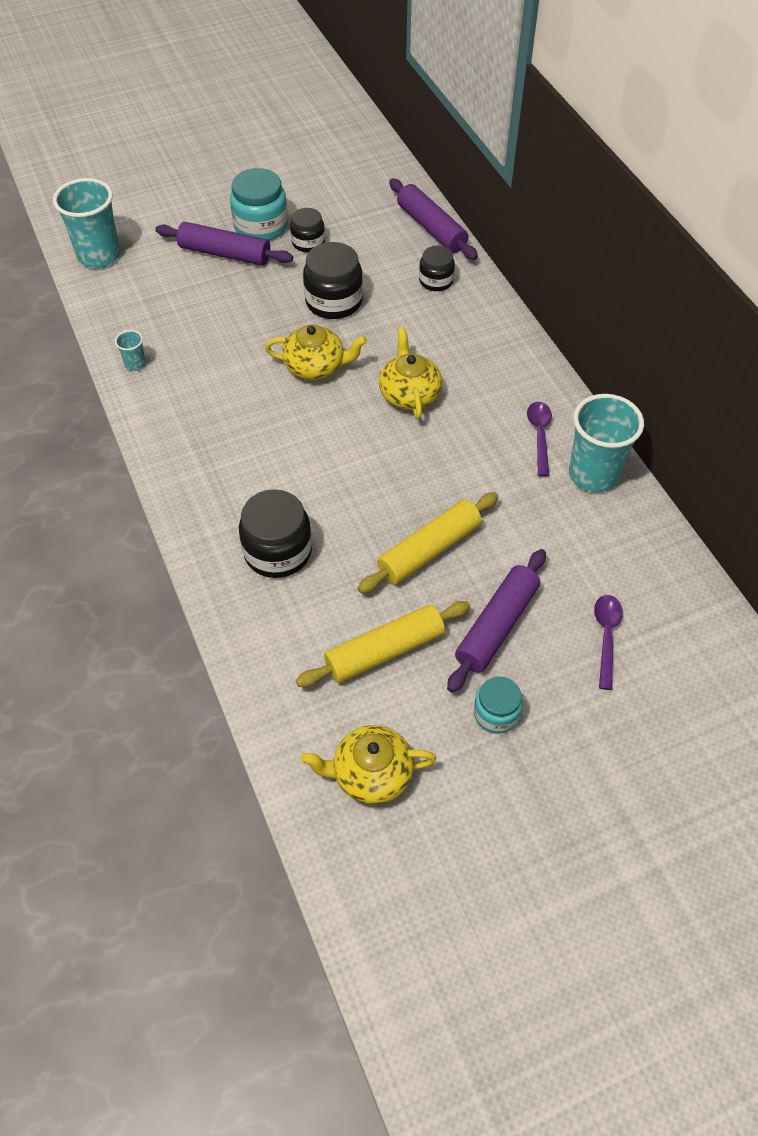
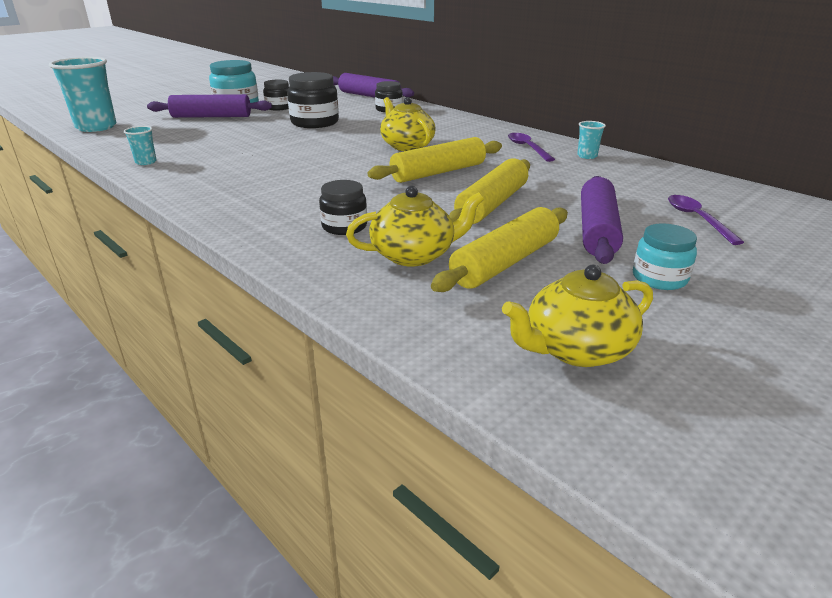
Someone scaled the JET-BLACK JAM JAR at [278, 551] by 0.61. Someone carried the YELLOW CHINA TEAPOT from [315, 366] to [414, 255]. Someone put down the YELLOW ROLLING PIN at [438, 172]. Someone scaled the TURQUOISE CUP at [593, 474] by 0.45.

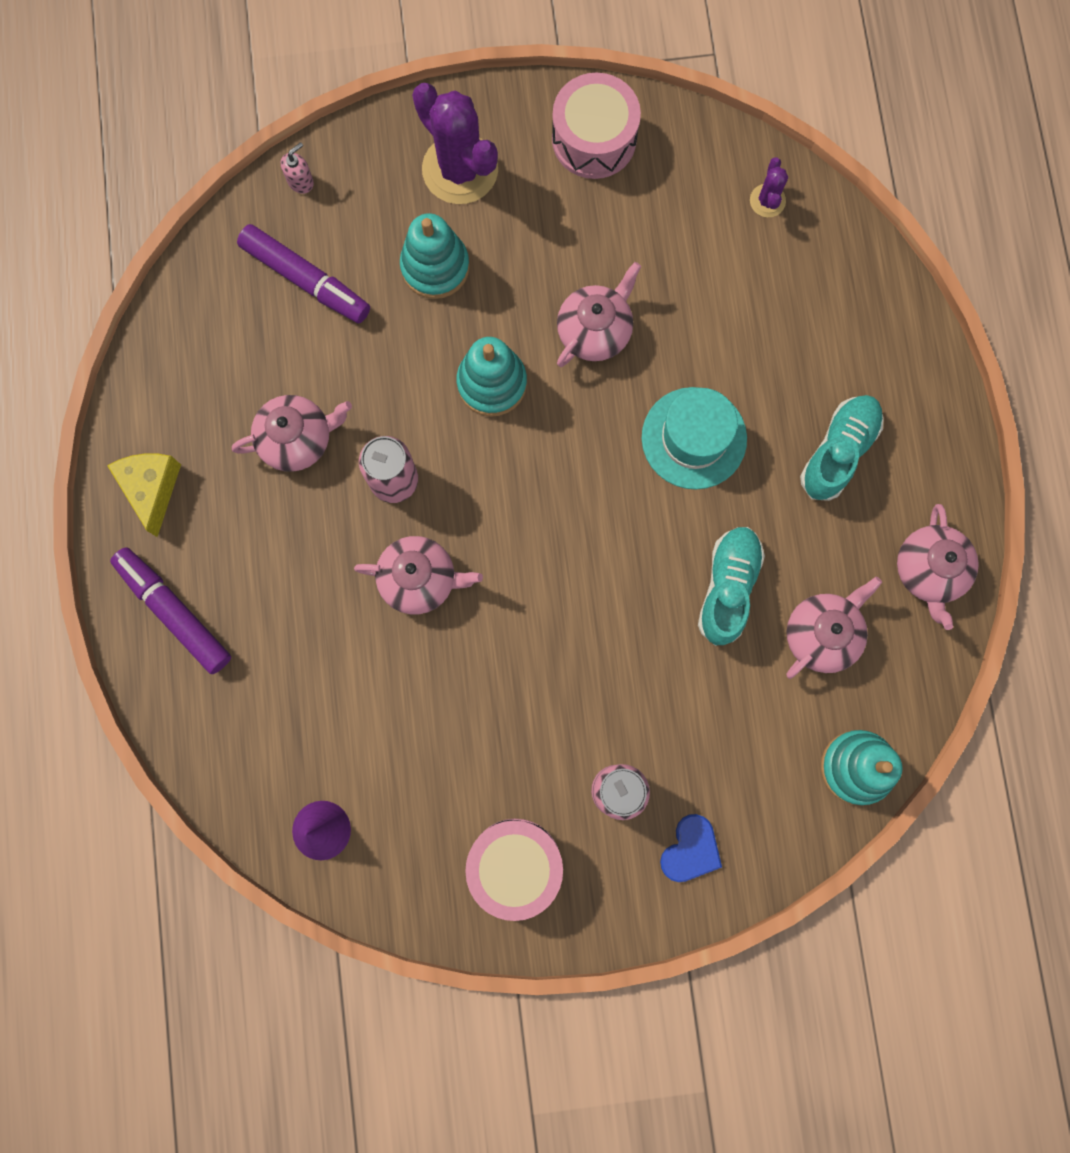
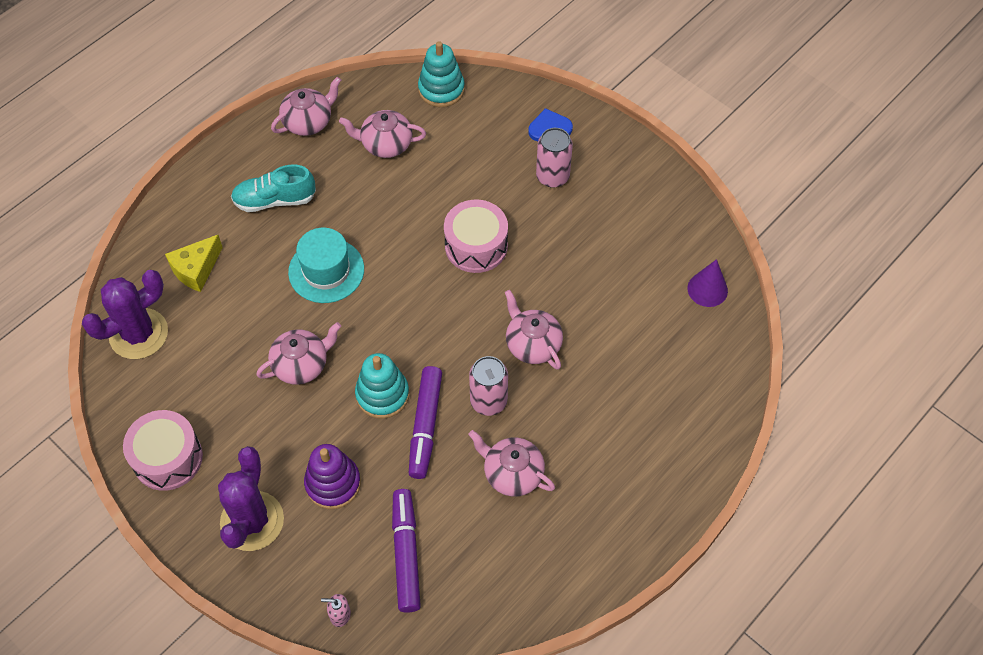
Someone scaled the ROYAL PURPLE PRICKLY PLANT at [767, 201] by 2.12. Someone carried the YELLOW CHEESE from [152, 489] to [196, 269]. Someone rotated the ROSE-PINK CHINA TEAPOT at [595, 331] by 150 degrees clockwise. Someone repainted the TURQUOISE RING STACKER at [435, 267], which became the ROYAL PURPLE RING STACKER at [333, 483]. Someone carried the ROYAL PURPLE MARKER PEN from [174, 612] to [425, 426]. Someone carried the ROSE-PINK DRUM from [515, 866] to [476, 246]. Someone took away the TURQUOISE SNEAKER at [728, 587].

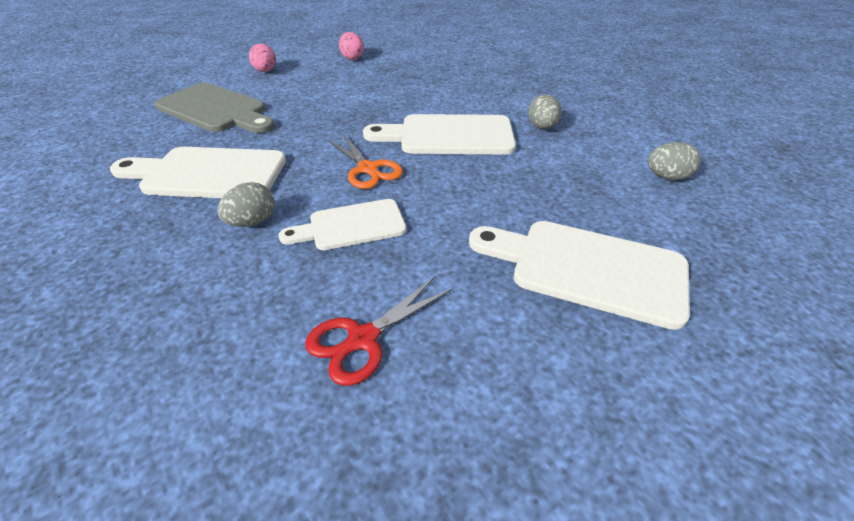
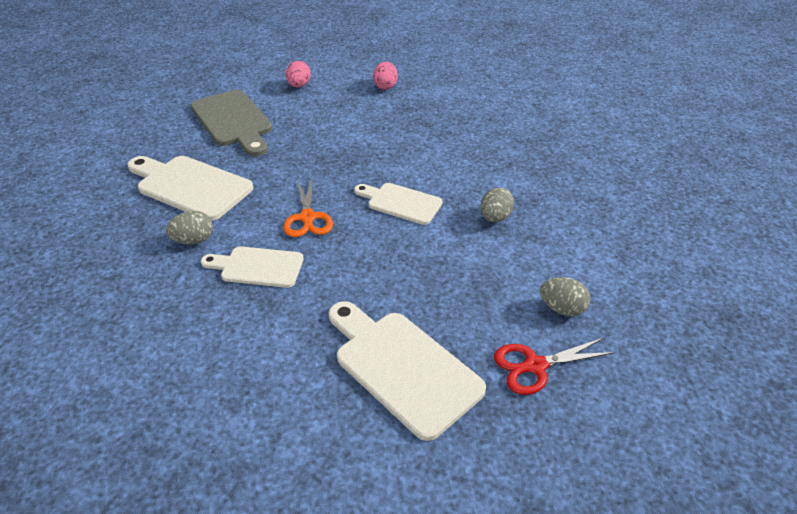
Someone scaled the PURE WHITE BREAD BOARD at [449, 136] by 0.63. Someone carried the RED PAIR OF SCISSORS from [363, 339] to [535, 366].

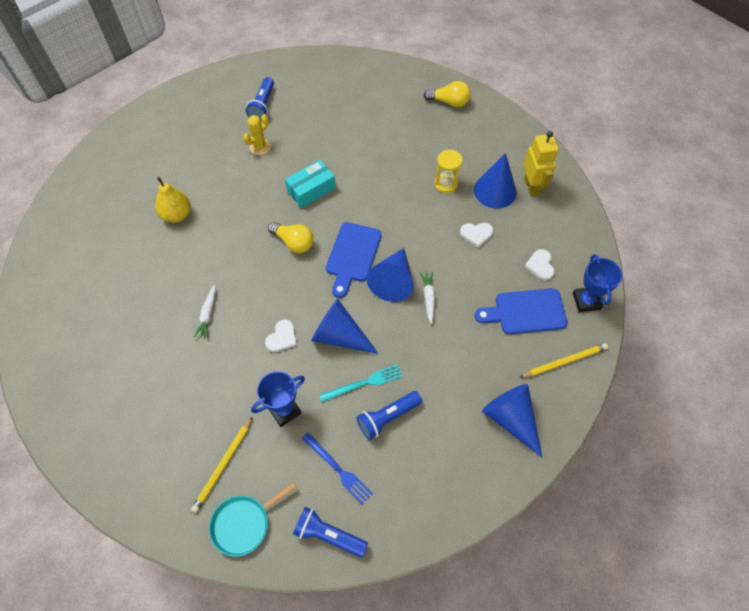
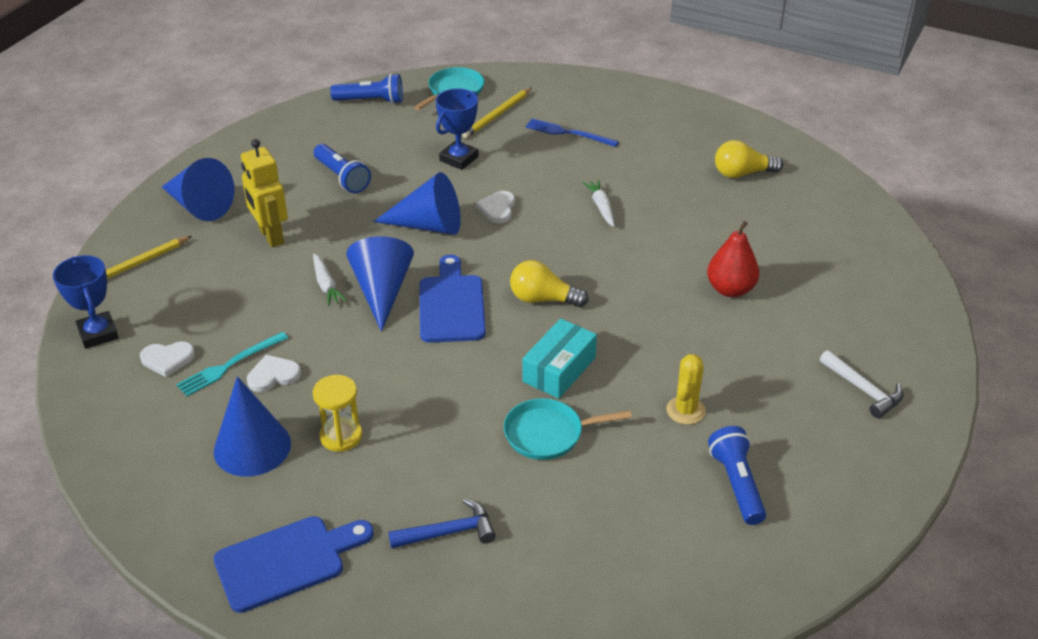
Someone rotated the PURE WHITE LOVE HEART at [540, 265] by 105 degrees clockwise. Someone carried the TURQUOISE FORK from [364, 383] to [230, 365]. Someone carried the COBALT BREAD BOARD from [526, 312] to [287, 561]. Someone carried the YELLOW ROBOT FIGURE from [531, 187] to [270, 236]. Someone rotated the COBALT POCKET TORCH at [387, 418] by 105 degrees clockwise. Someone put down the COBALT CARPENTER'S HAMMER at [448, 532]. Someone rotated the YELLOW LEAD PENCIL at [223, 465] by 150 degrees counterclockwise. Someone put down the TURQUOISE PAN at [548, 434]. Someone carried the COBALT FORK from [338, 469] to [568, 133]. Someone repainted the YELLOW PEAR at [177, 215], which became the RED PEAR at [730, 289]. Someone carried the YELLOW BULB from [449, 102] to [742, 173]. Someone put down the PURE WHITE CARPENTER'S HAMMER at [863, 390].

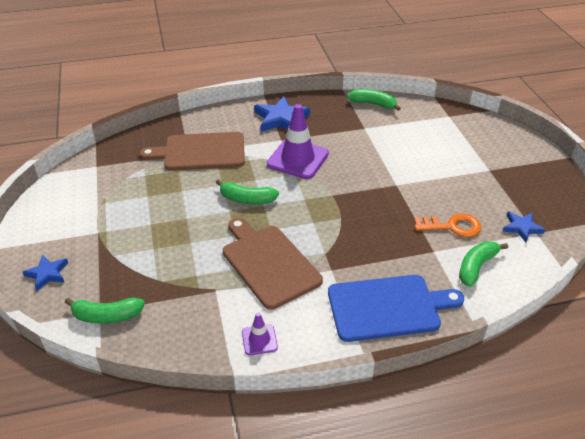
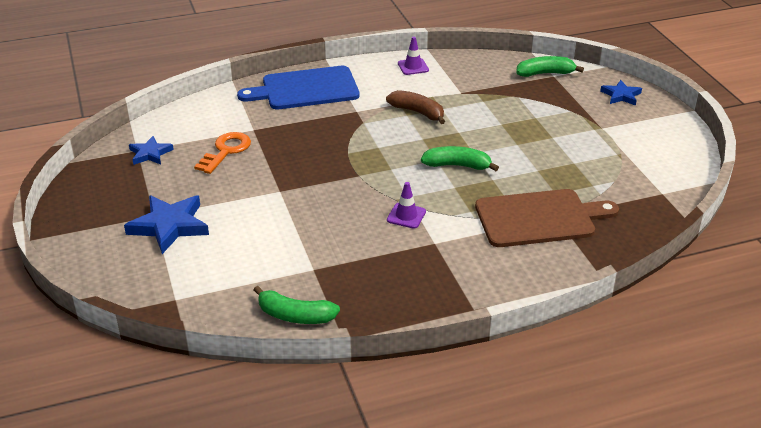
Someone carried the COBALT STAR SHAPE from [281, 118] to [169, 226]. Someone rotated the ORANGE LATCHKEY at [452, 226] by 120 degrees clockwise. Someone swapped the DARK BROWN BREAD BOARD at [268, 263] for the DARK BROWN TOY BANANA at [418, 112]. Someone scaled the ROYAL PURPLE ROAD CONE at [297, 159] by 0.49. Someone took away the EMERALD TOY BANANA at [476, 267].

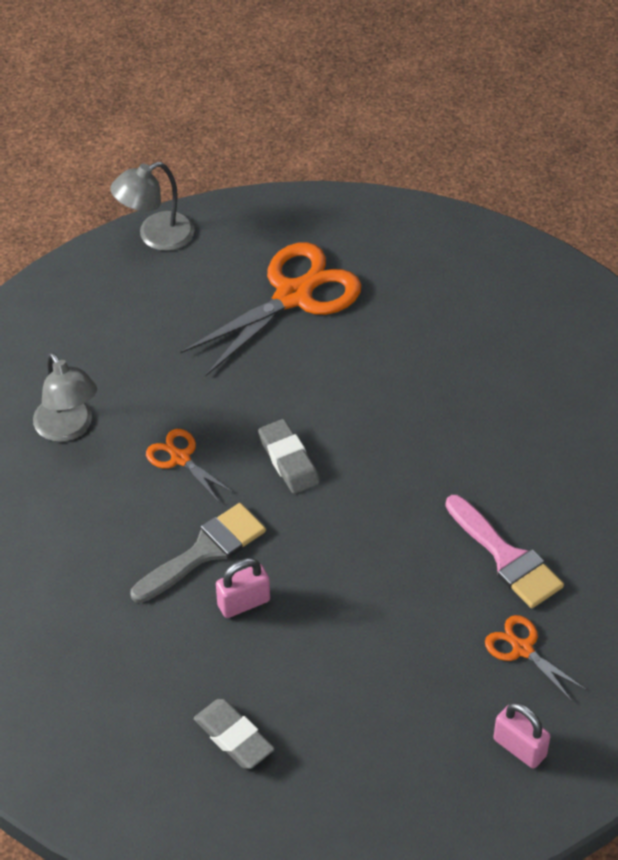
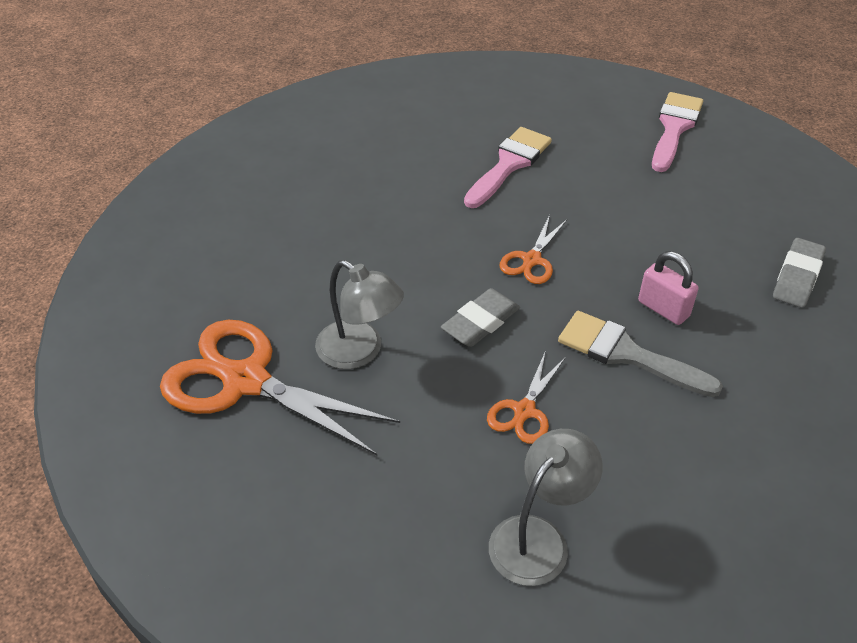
Someone carried the GRAY READING LAMP from [156, 236] to [359, 352]. Someone carried the ORANGE PAIR OF SCISSORS from [522, 649] to [532, 260]. Someone swapped the ROSE-PINK PADLOCK at [519, 747] for the ROSE-PINK PAINTBRUSH at [674, 128].

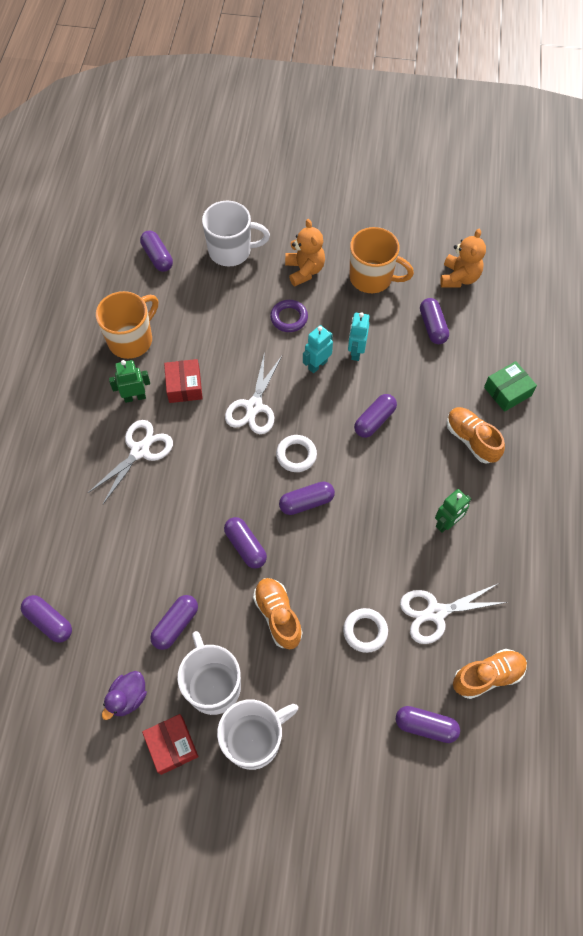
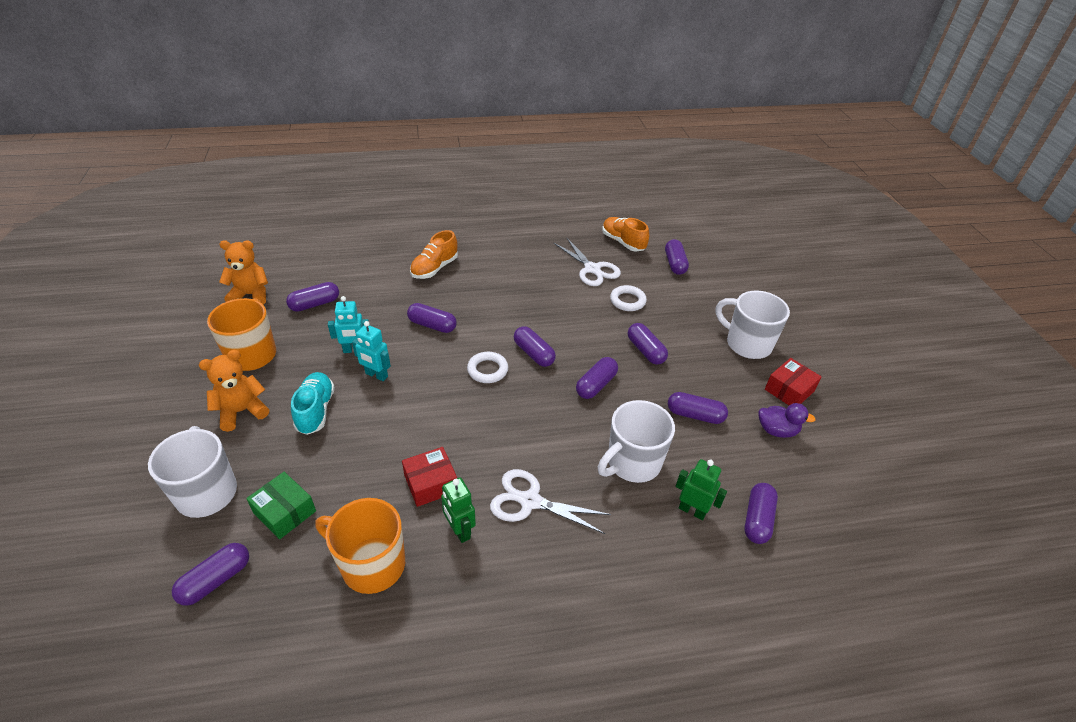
Someone carried the EMERALD BOX from [507, 391] to [285, 512]. Someone swapped the ROYAL PURPLE RING at [289, 318] for the TURQUOISE SNEAKER at [315, 410]. Someone carried the PURE WHITE TEA MUG from [213, 685] to [632, 463]. Someone swapped the ORANGE SNEAKER at [278, 616] for the ROYAL PURPLE CAPSULE at [645, 351]. Someone carried the EMERALD ROBOT FIGURE from [447, 523] to [692, 510]. Someone took away the PURE WHITE PAIR OF SCISSORS at [254, 407].

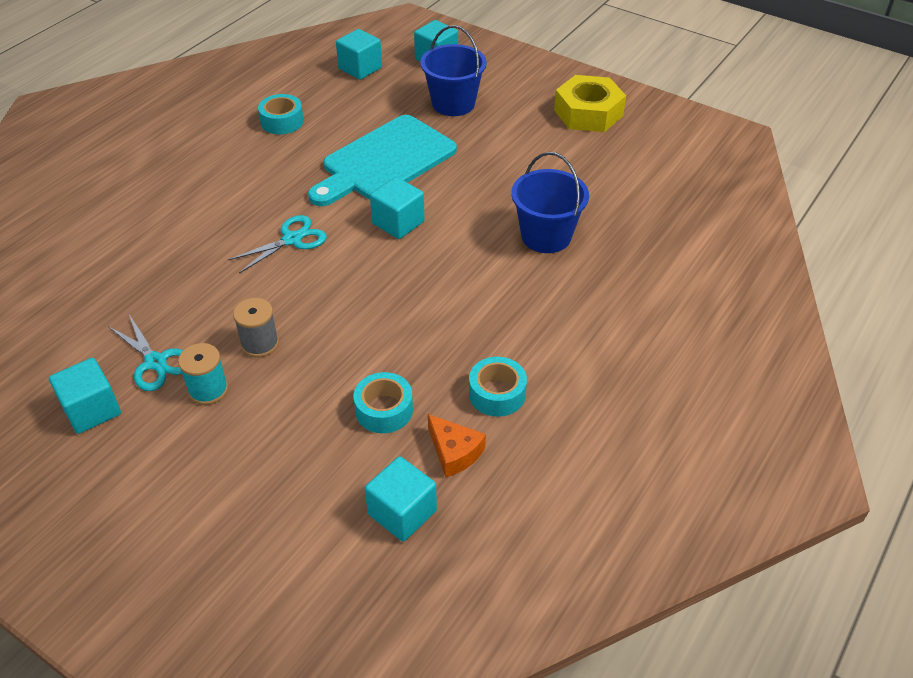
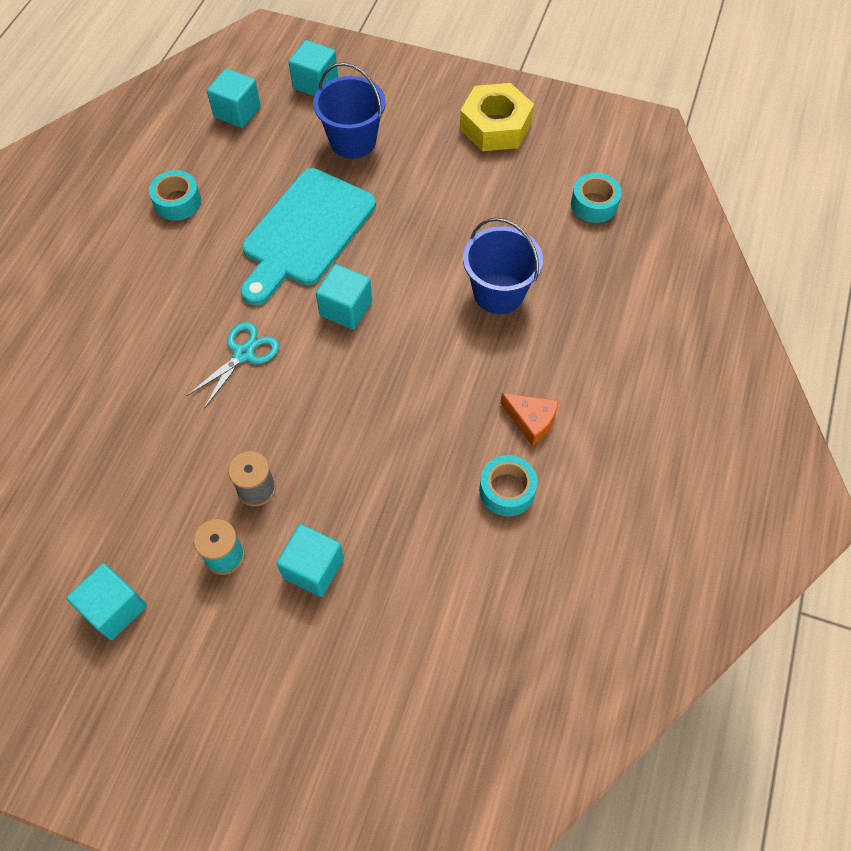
Someone carried the TURQUOISE BLOCK from [402, 512] to [313, 568]. Someone carried the ORANGE CHEESE from [454, 452] to [531, 421]. Someone carried the TURQUOISE TAPE from [384, 410] to [594, 204]. Someone took away the TURQUOISE PAIR OF SCISSORS at [156, 362].

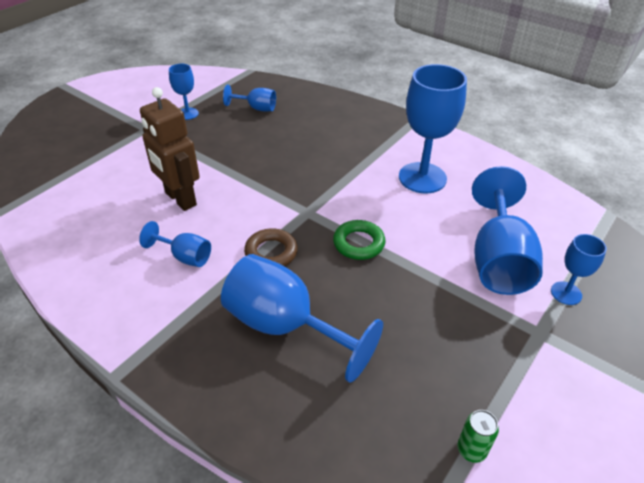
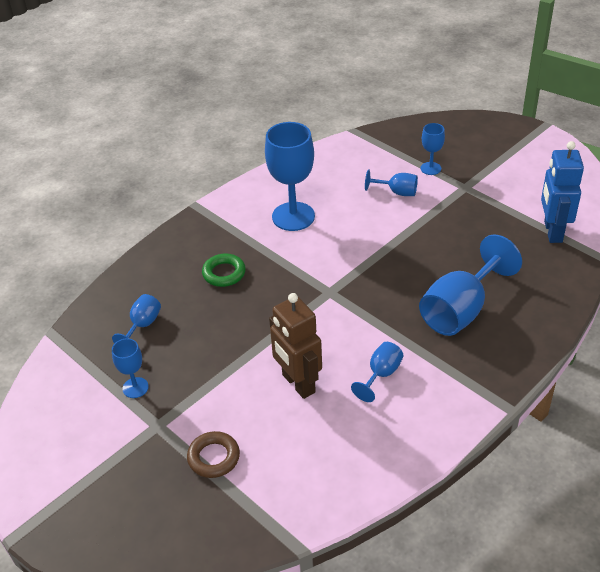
Someone carried the DARK BROWN RING from [271, 252] to [214, 457]. Someone carried the EMERALD RING from [358, 243] to [224, 273]. Someone rotated the DARK BROWN ROBOT FIGURE at [180, 199] by 90 degrees clockwise. Someone scaled the COBALT GOBLET at [498, 260] by 0.51. Someone swapped the EMERALD SODA CAN at [471, 450] for the COBALT ROBOT FIGURE at [552, 232].

